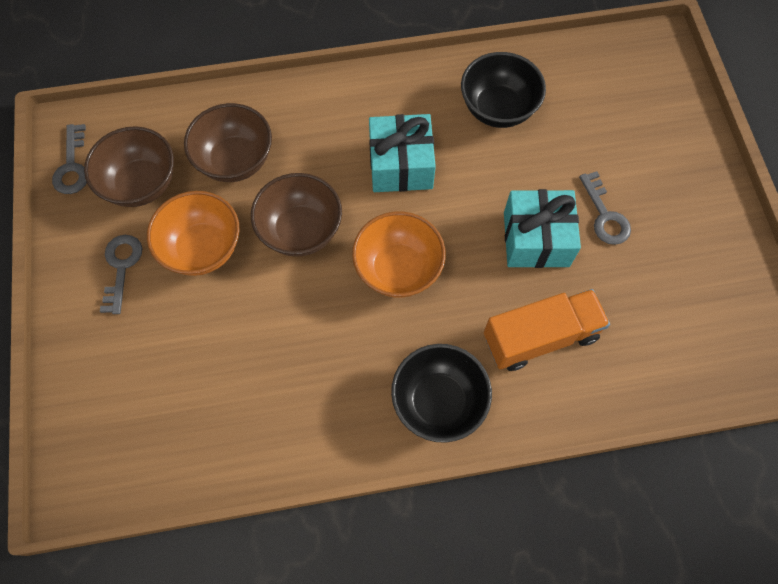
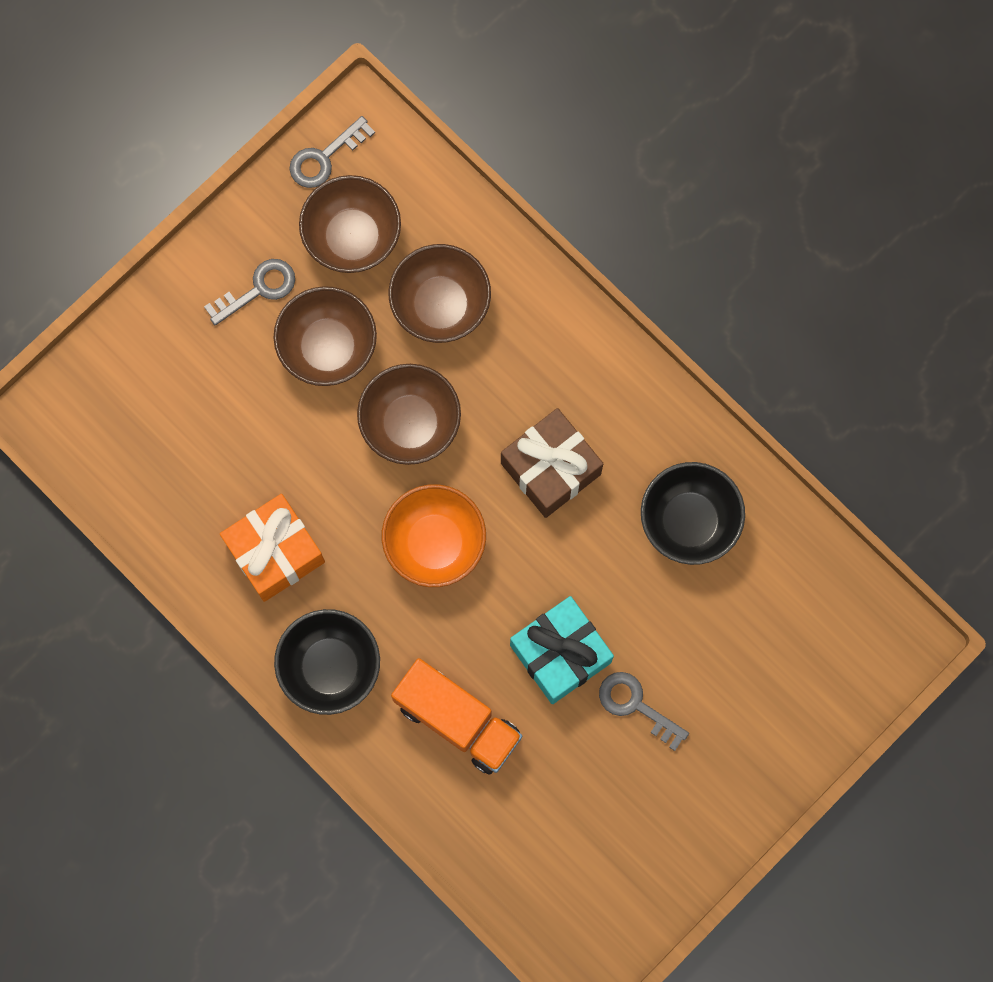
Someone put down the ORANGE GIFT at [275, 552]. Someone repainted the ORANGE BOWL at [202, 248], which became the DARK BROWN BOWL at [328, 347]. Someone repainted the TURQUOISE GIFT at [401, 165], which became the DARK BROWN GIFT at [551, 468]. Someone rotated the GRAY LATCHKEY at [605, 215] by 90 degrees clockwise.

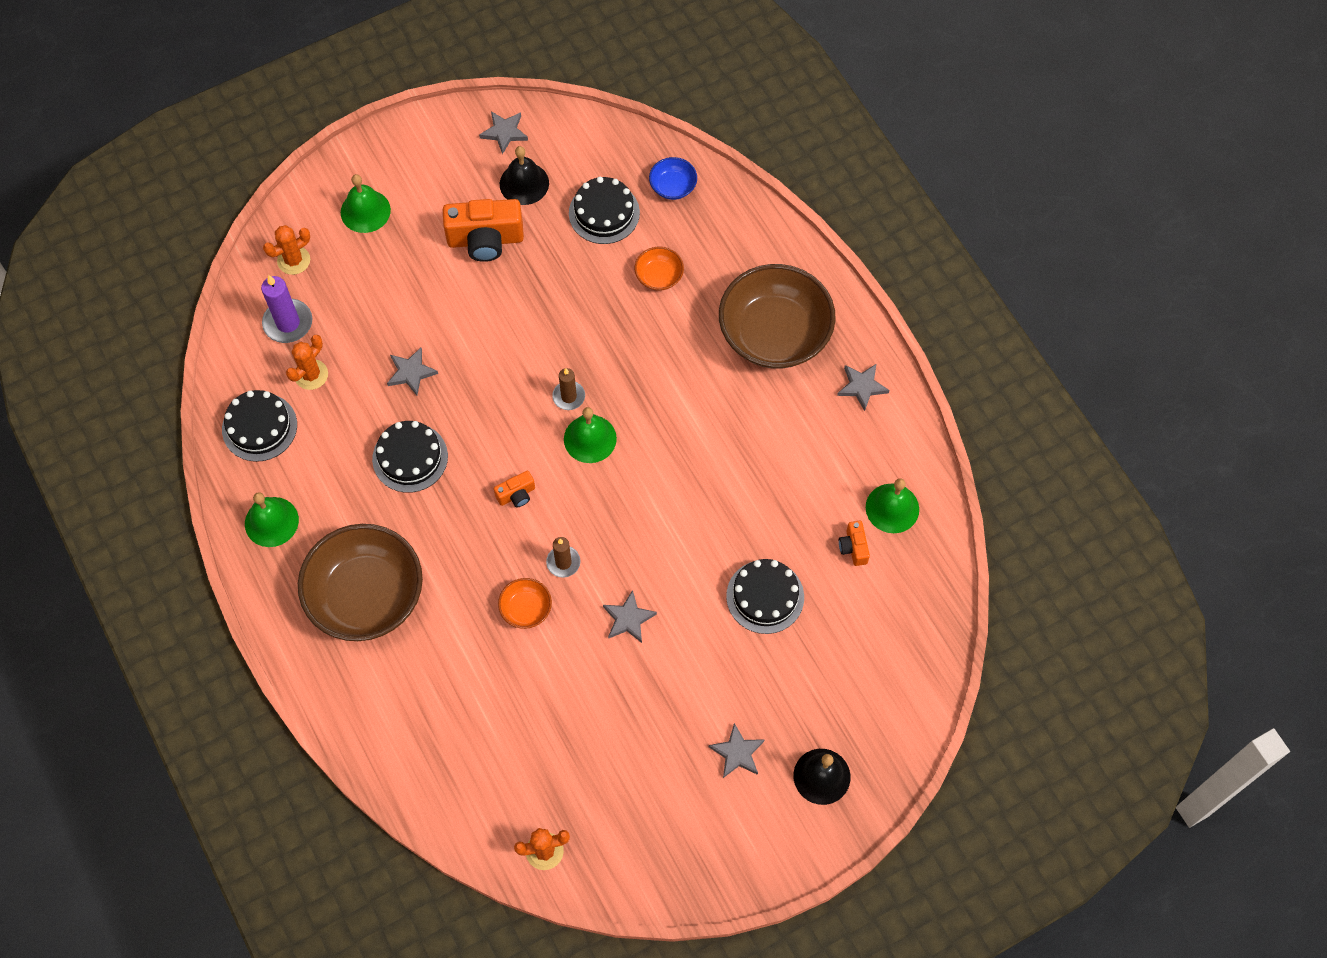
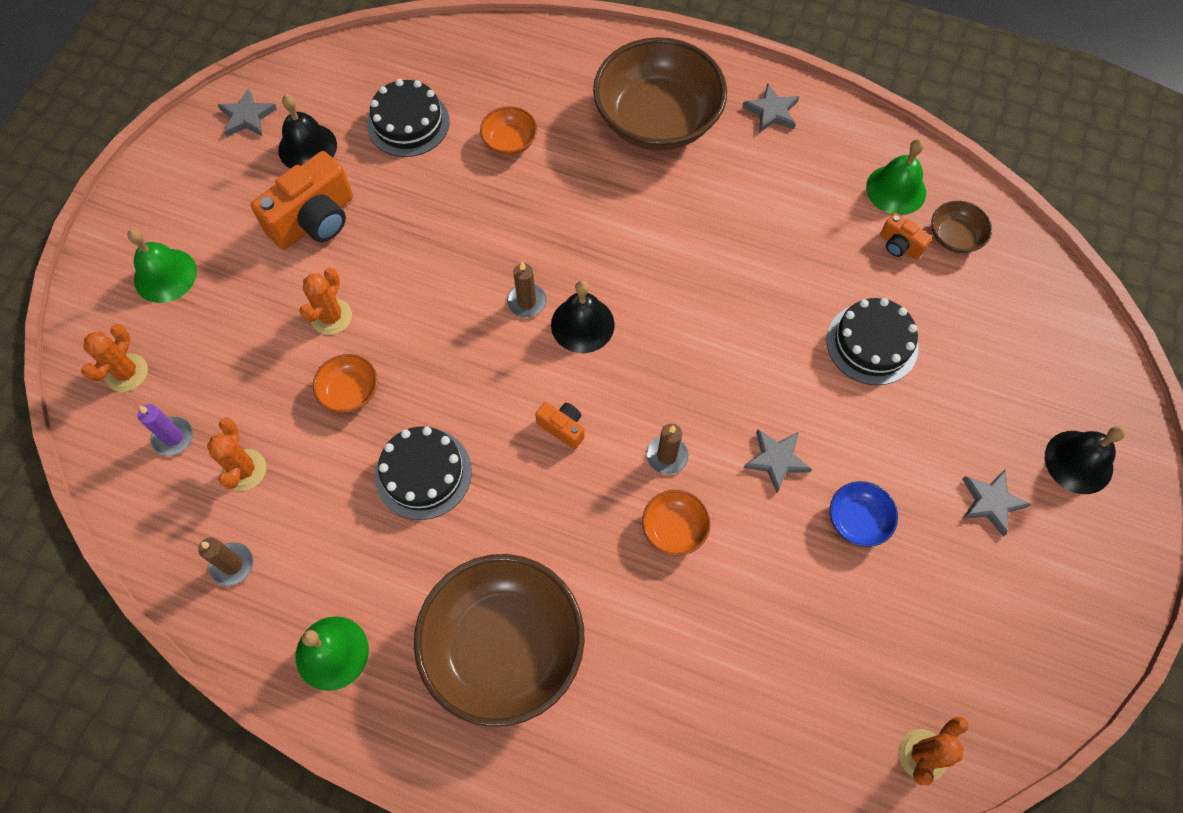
Someone scaled the ROYAL PURPLE PILLAR CANDLE at [288, 323] by 0.64. Someone swapped the JET-BLACK CAKE at [259, 427] for the DARK BROWN PILLAR CANDLE at [232, 565]. Someone put down the ORANGE PRICKLY PLANT at [331, 317]. Someone swapped the GRAY STAR SHAPE at [411, 372] for the ORANGE BOWL at [350, 391]. Someone rotated the ORANGE CAMERA at [516, 495] by 75 degrees counterclockwise. Someone repainted the EMERALD HAND BELL at [590, 438], which became the JET-BLACK HAND BELL at [582, 324]. Someone carried the COBALT BOWL from [673, 186] to [858, 520]. Someone put down the DARK BROWN BOWL at [954, 237].

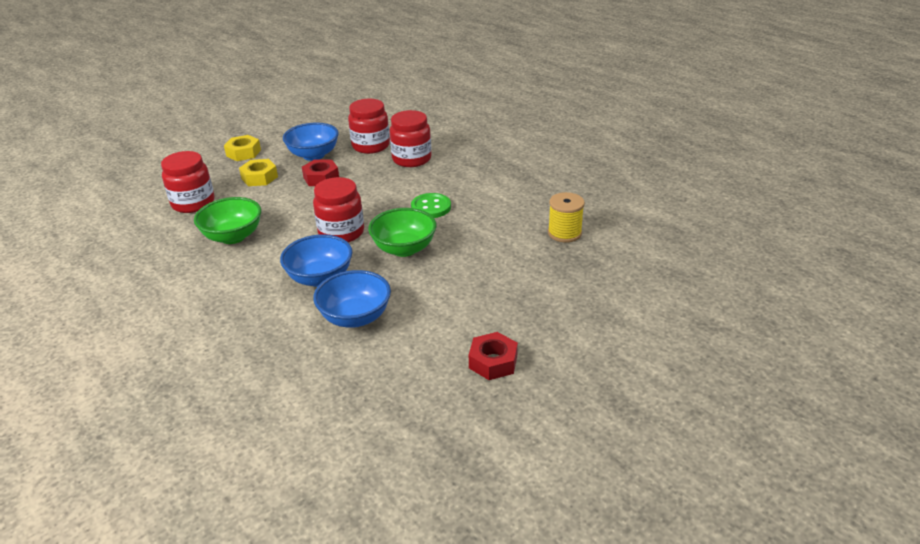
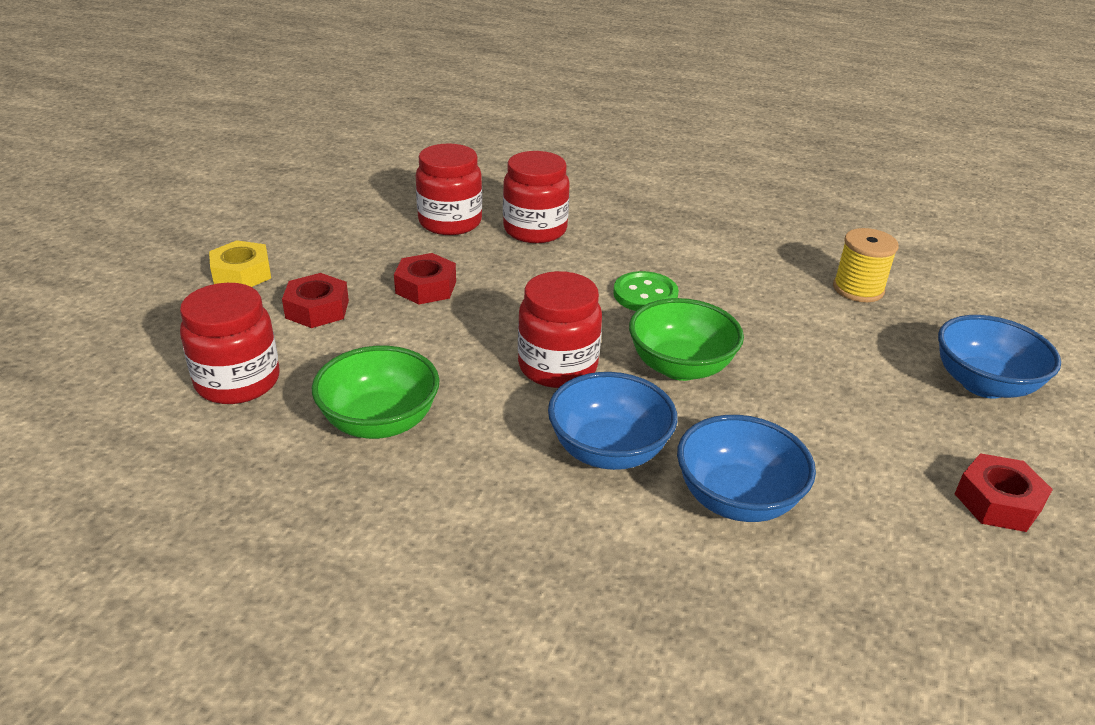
Someone repainted the YELLOW HEXAGON NUT at [259, 177], which became the RED HEXAGON NUT at [317, 309]. Someone carried the COBALT BOWL from [313, 155] to [983, 384].

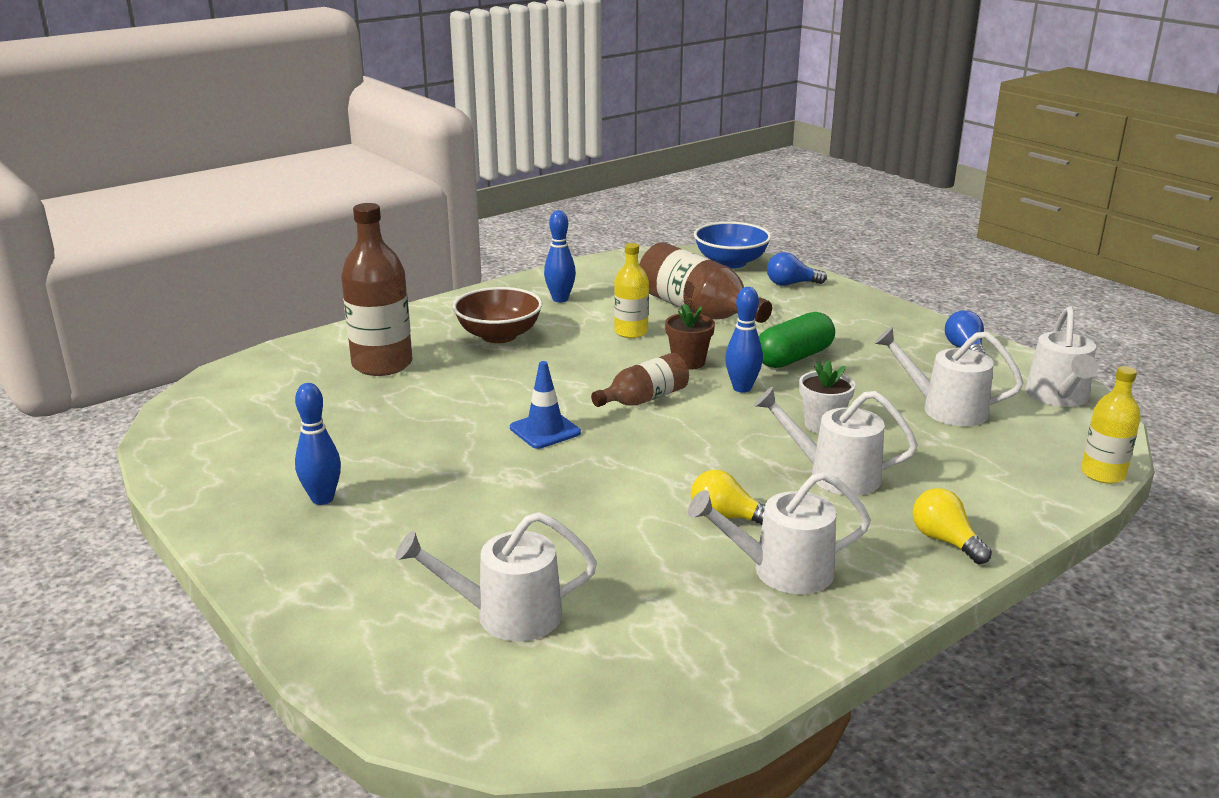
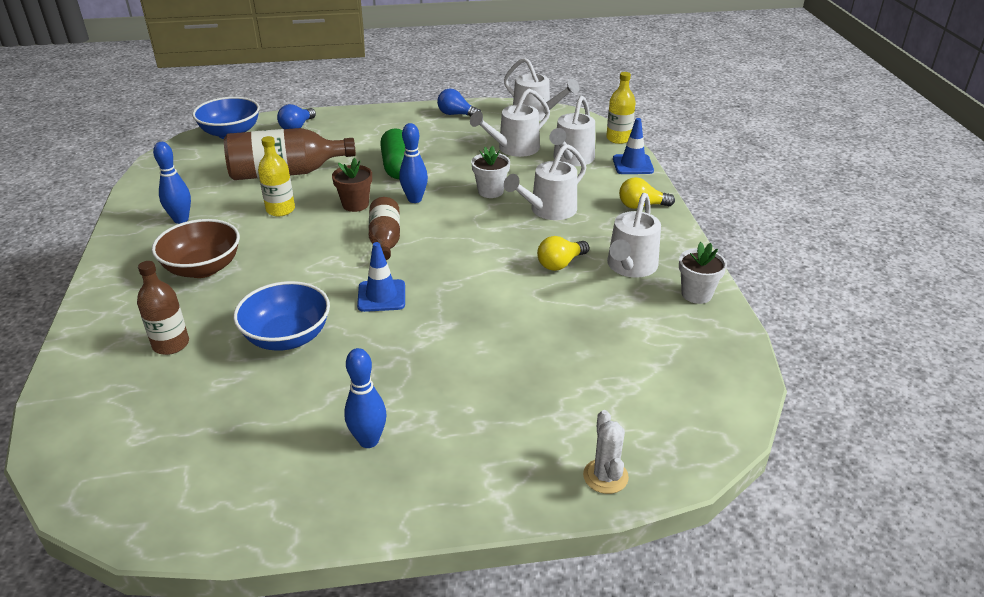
Someone scaled the DARK BROWN BOTTLE at [382, 364] by 0.59. Someone put down the COBALT BOWL at [287, 337]. Someone carried the PURE WHITE WATERING POT from [506, 615] to [571, 159]. Someone put down the PURE WHITE PRICKLY PLANT at [605, 476]. Someone put down the COBALT ROAD CONE at [633, 165]. Someone put down the PURE WHITE POTTED PLANT at [696, 294].

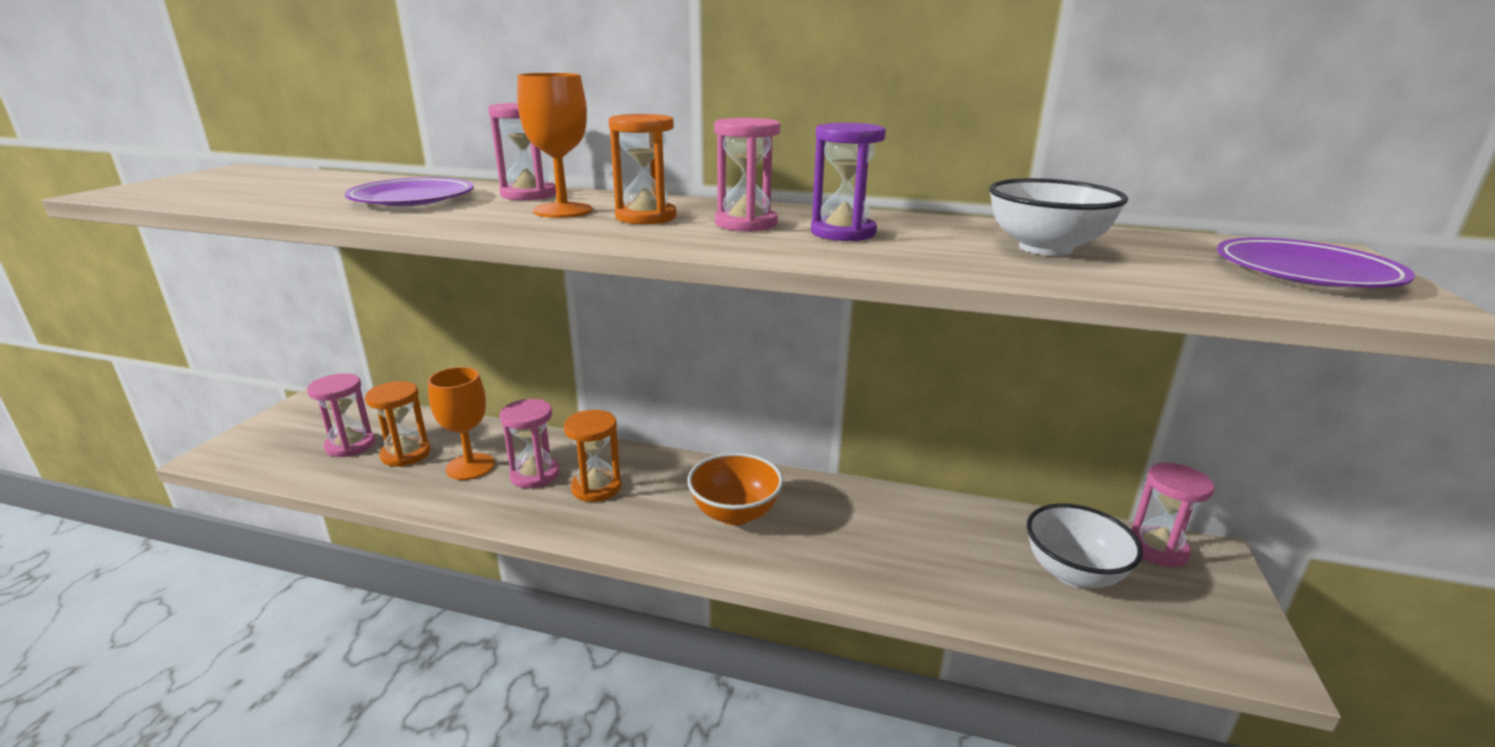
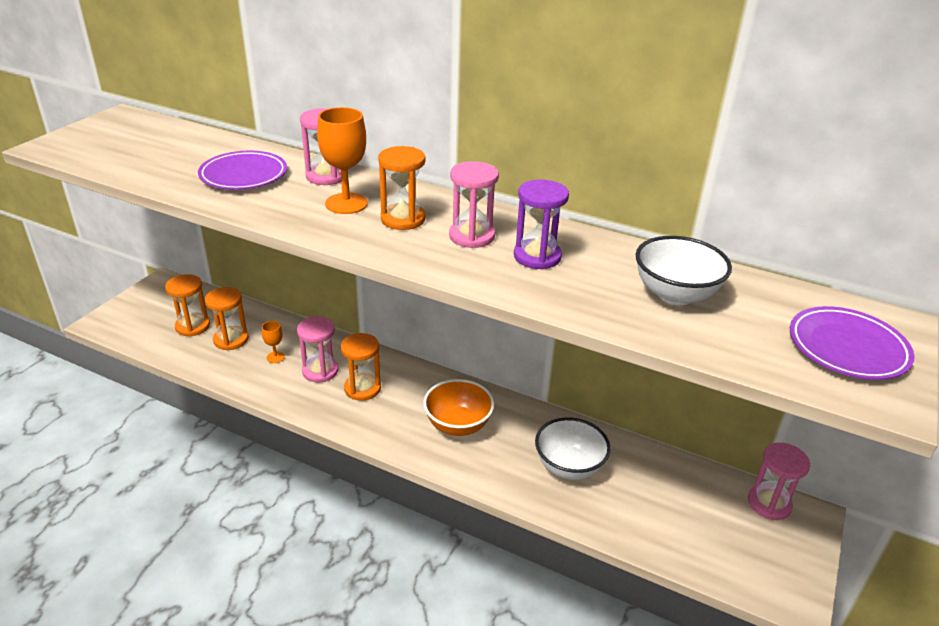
Someone repainted the ROSE-PINK SANDGLASS at [350, 445], which became the ORANGE SANDGLASS at [192, 326]. Someone scaled the ORANGE GOBLET at [470, 466] by 0.53. Someone carried the PURE WHITE BOWL from [1073, 573] to [569, 466].

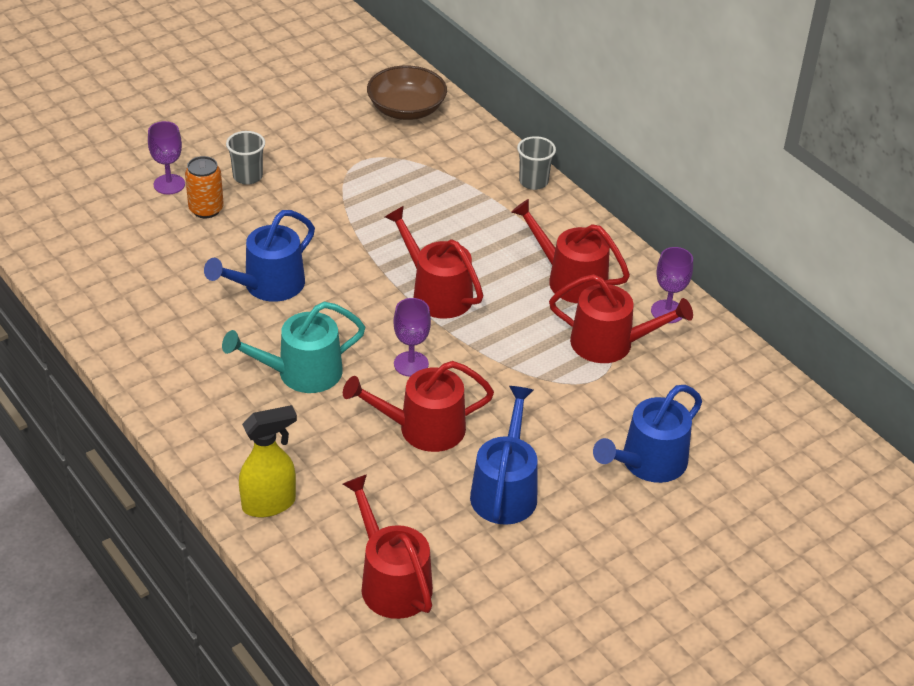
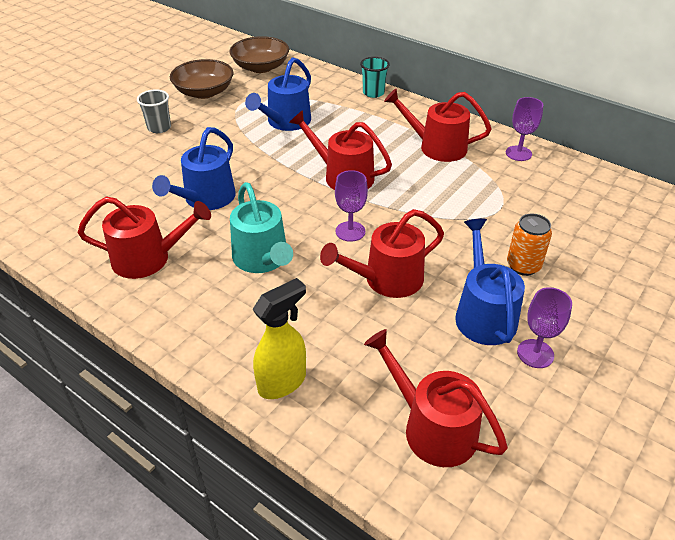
Someone carried the RED WATERING POT from [610, 343] to [148, 258]. Someone put down the DARK BROWN BOWL at [204, 92]. Someone rotated the TURQUOISE WATERING POT at [302, 373] by 75 degrees counterclockwise. Someone carried the COBALT WATERING POT from [648, 462] to [285, 122]. Someone repainted the GRAY CUP at [533, 182], which became the TURQUOISE CUP at [373, 93]. Someone carried the ORANGE SODA CAN from [206, 209] to [523, 266]. Someone carried the ROYAL PURPLE GOBLET from [169, 184] to [535, 353].

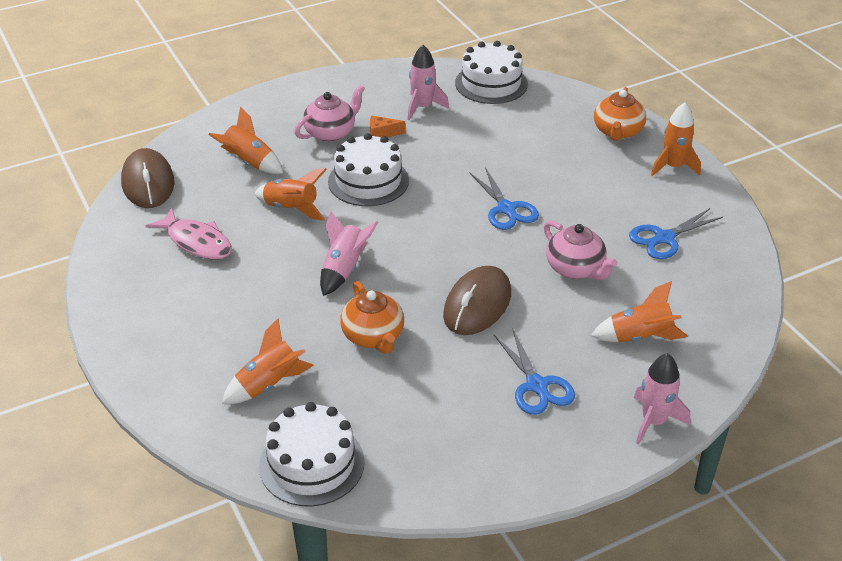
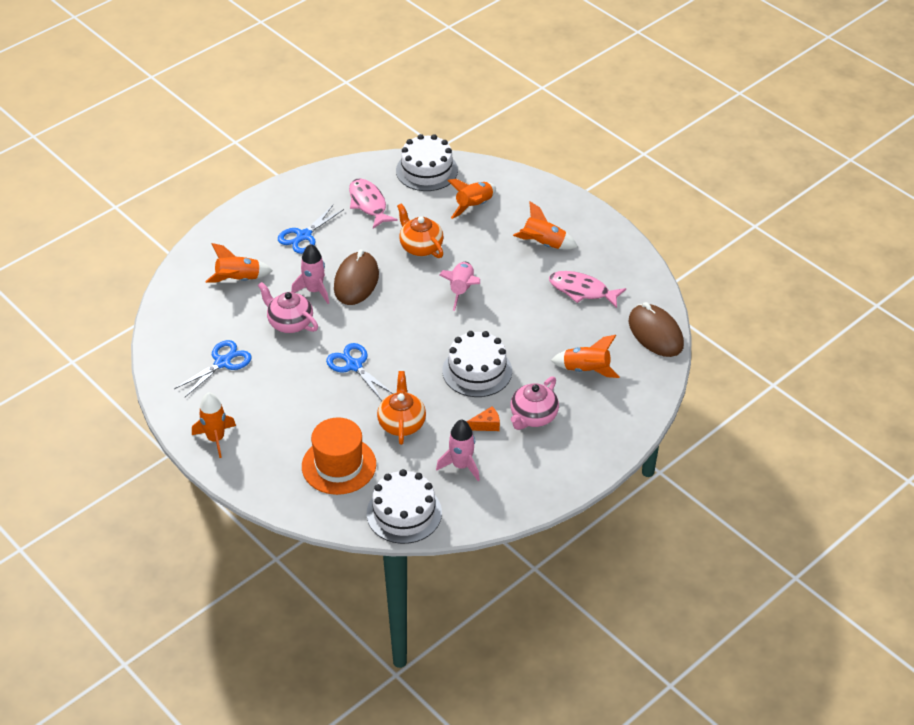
Someone rotated the COBALT PAIR OF SCISSORS at [536, 385] by 105 degrees counterclockwise. Someone carried the ROSE-PINK SPACESHIP from [653, 421] to [314, 290]. Someone put down the ORANGE TALL HAT at [339, 465]. Someone put down the ROSE-PINK TOY FISH at [368, 204]. Someone carried the ORANGE CHINA TEAPOT from [617, 132] to [401, 423]. Someone carried the ORANGE SPACESHIP from [291, 209] to [543, 244].

